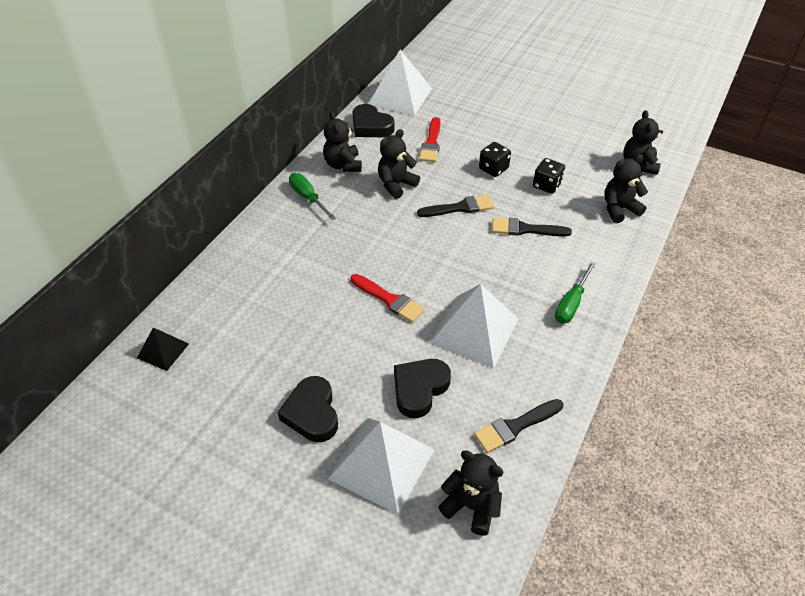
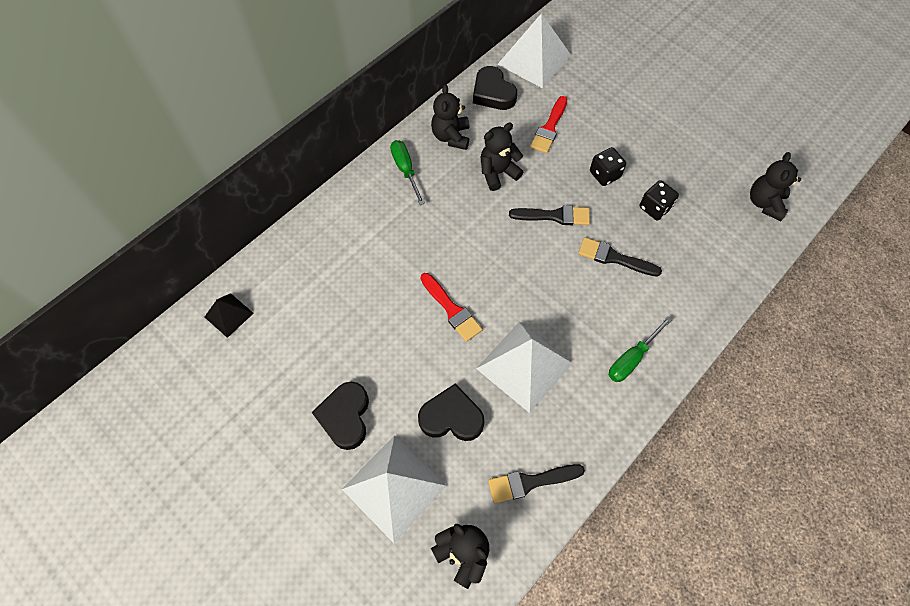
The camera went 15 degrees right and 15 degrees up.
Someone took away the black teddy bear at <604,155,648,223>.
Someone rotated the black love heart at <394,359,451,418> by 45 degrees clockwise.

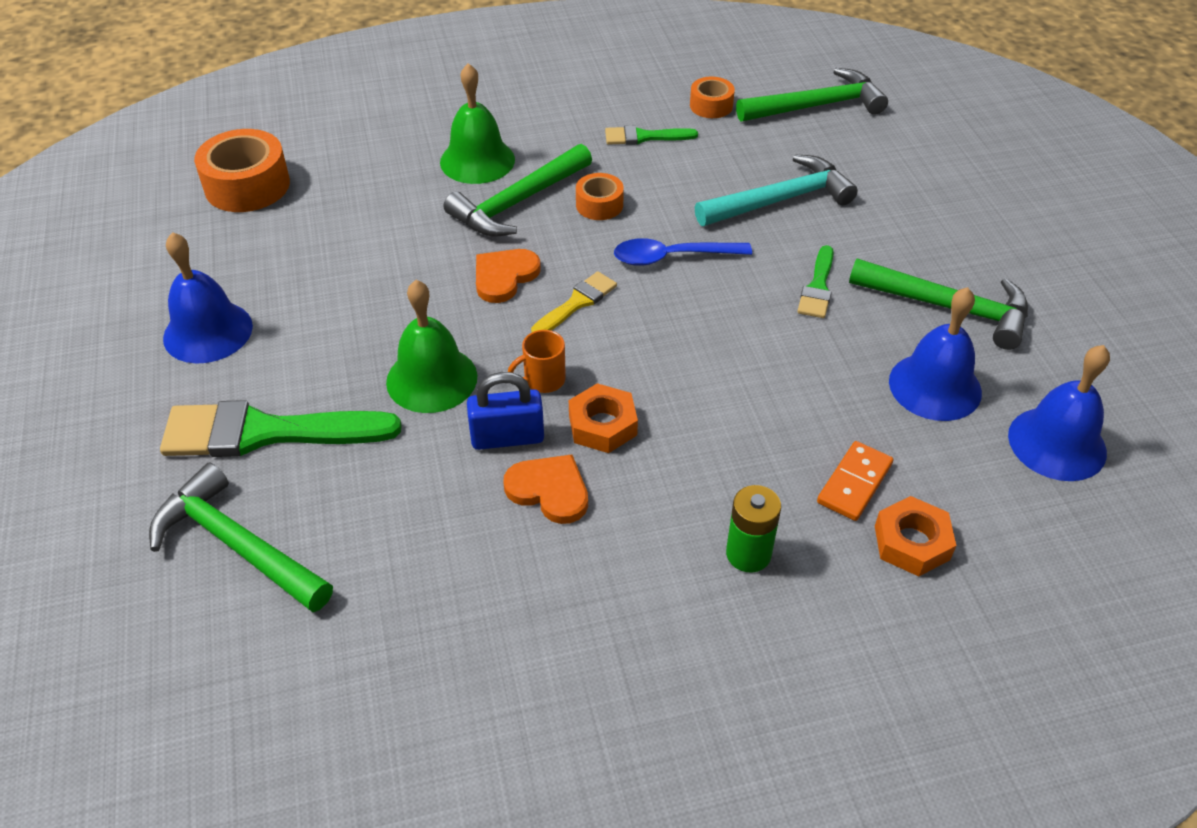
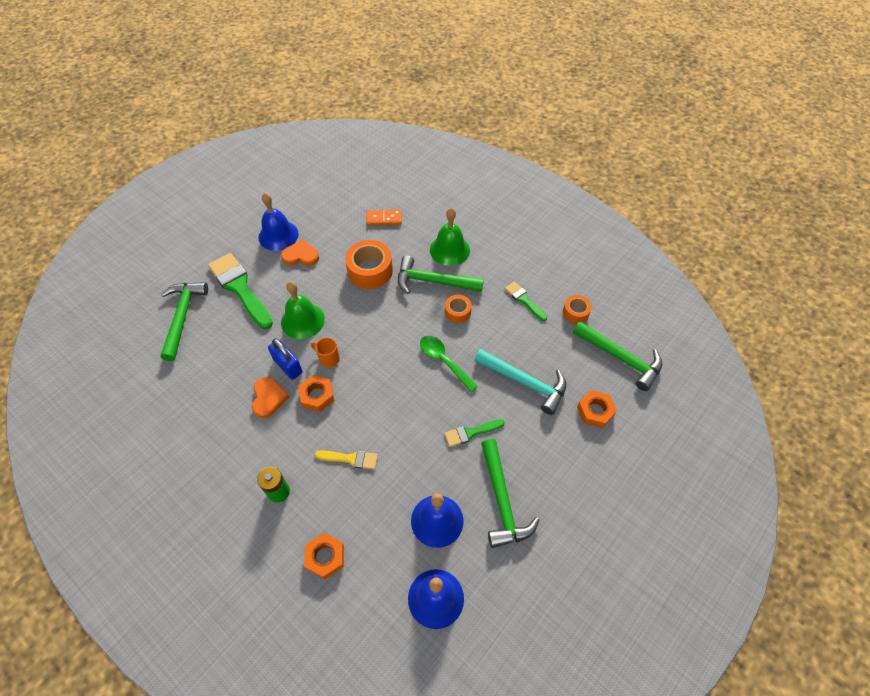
The camera went 55 degrees right and 10 degrees up.
Someone carried the orange tape from <194,129,290,212> to <345,240,393,289>.
Someone repainted the blue teaspoon at <614,238,752,266>, which became the emerald teaspoon at <420,336,478,392>.
Someone carried the orange love heart from <476,249,541,303> to <281,239,319,266>.
Someone carried the yellow paintbrush from <531,271,617,332> to <315,450,378,470>.
Someone carried the orange domino from <817,441,893,521> to <366,210,402,225>.
Someone put down the orange nut at <577,390,617,428>.

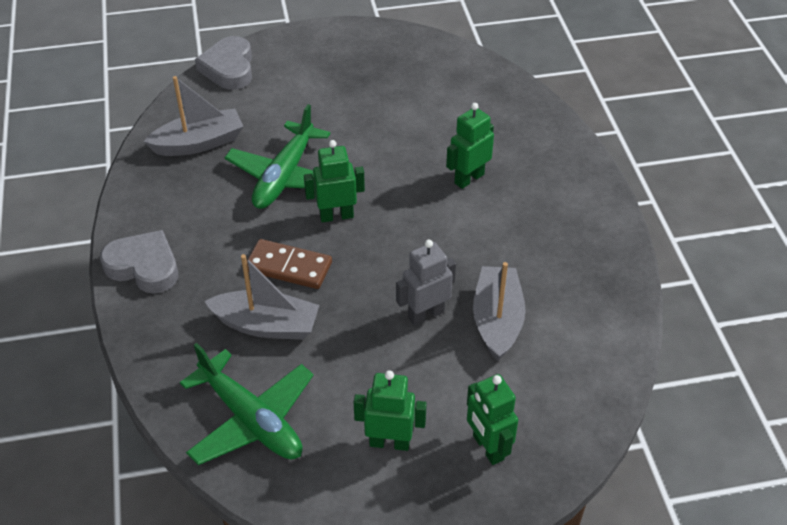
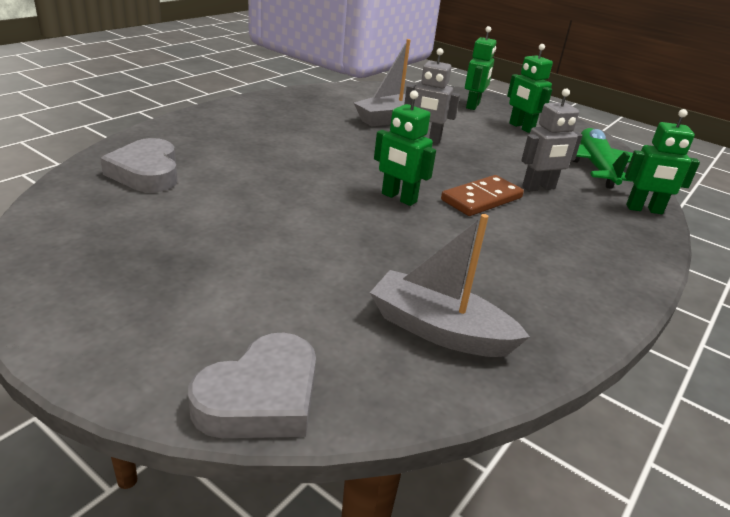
The camera went 135 degrees left and 15 degrees down.
Someone carried the emerald robot from <446,103,494,189> to <625,109,700,214>.
Someone took away the emerald toy plane at <224,104,331,209>.
Someone carried the grey love heart from <100,230,178,294> to <100,138,178,193>.
Someone rotated the dark brown domino at <247,239,332,289> by 75 degrees clockwise.
Someone swapped the grey boat at <204,254,319,340> for the grey robot at <521,88,582,191>.

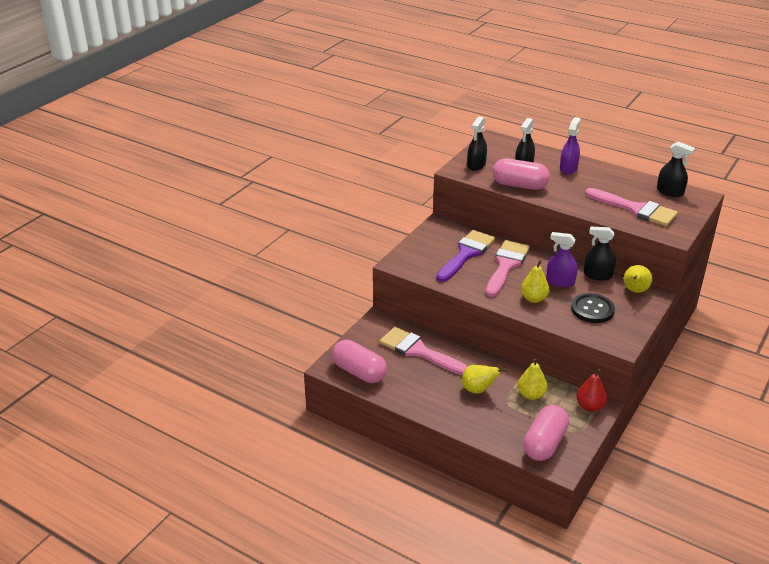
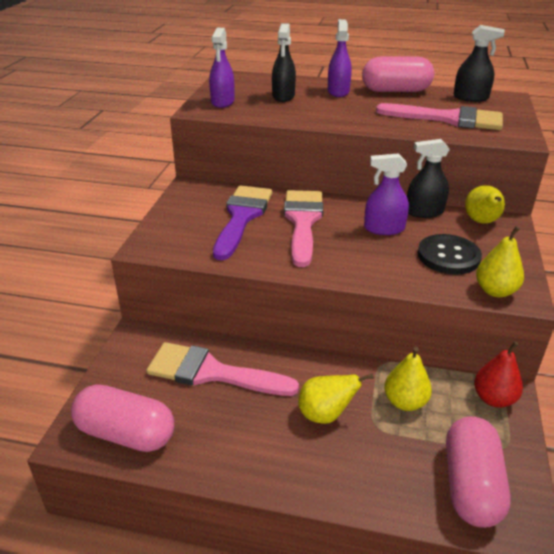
The camera went 20 degrees left and 0 degrees up.
Someone repainted the black spray bottle at <467,117,487,171>, which became the royal purple spray bottle at <209,28,235,108>.
Someone carried the rose-pink capsule from <492,158,550,190> to <362,57,434,92>.
Someone carried the yellow pear from <521,260,549,303> to <476,226,524,297>.

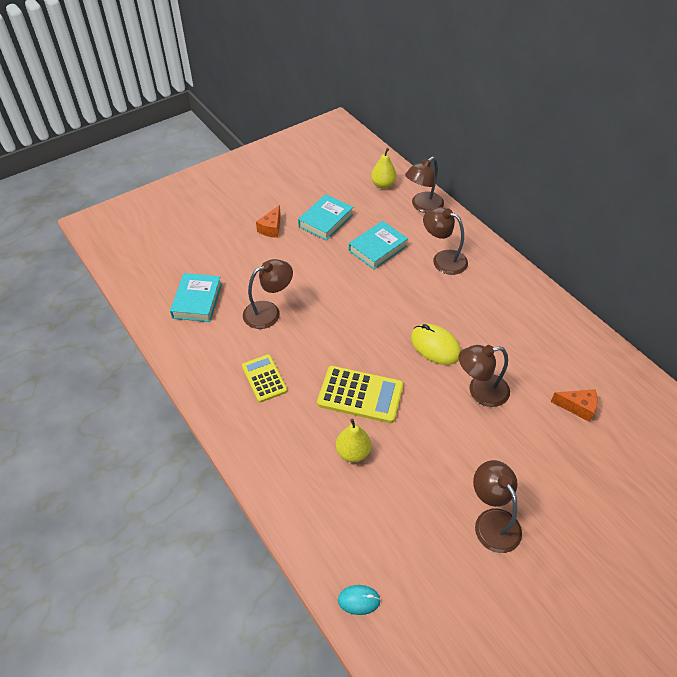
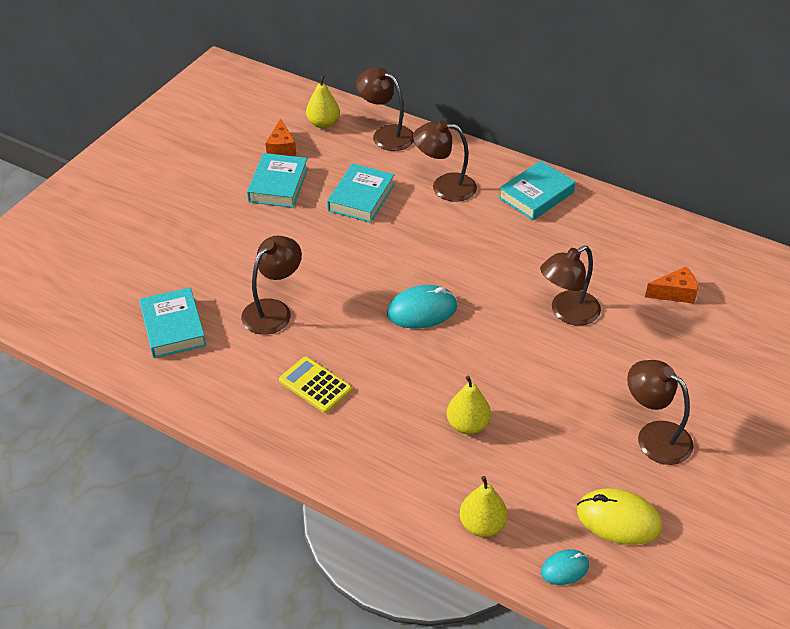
The camera went 25 degrees left and 5 degrees down.
Someone rotated the dark brown desk lamp at <405,157,444,213> by 105 degrees clockwise.
Someone carried the orange piece of cheese from <256,205,281,238> to <265,118,296,156>.
Someone carried the yellow computer mouse from <411,324,461,365> to <577,488,662,545>.
Someone took away the yellow pocket calculator at <317,366,403,423>.
Someone put down the turquoise hardcover at <499,161,576,220>.
Someone put down the turquoise computer mouse at <387,285,457,329>.
Someone put down the yellow pear at <460,476,507,537>.

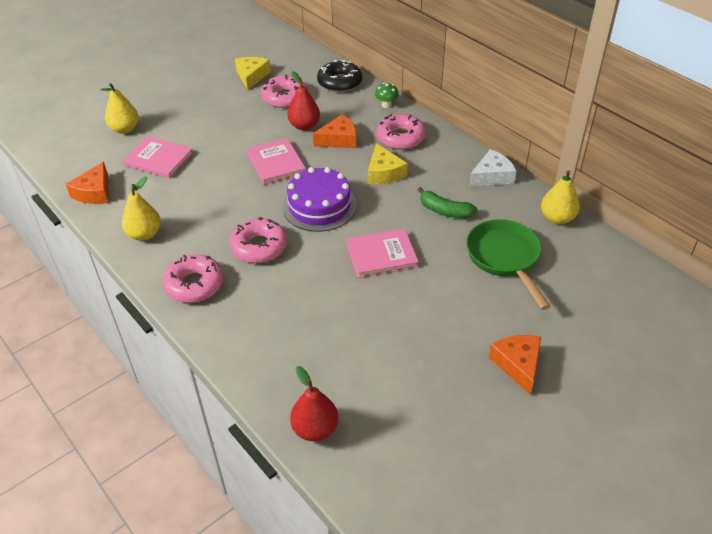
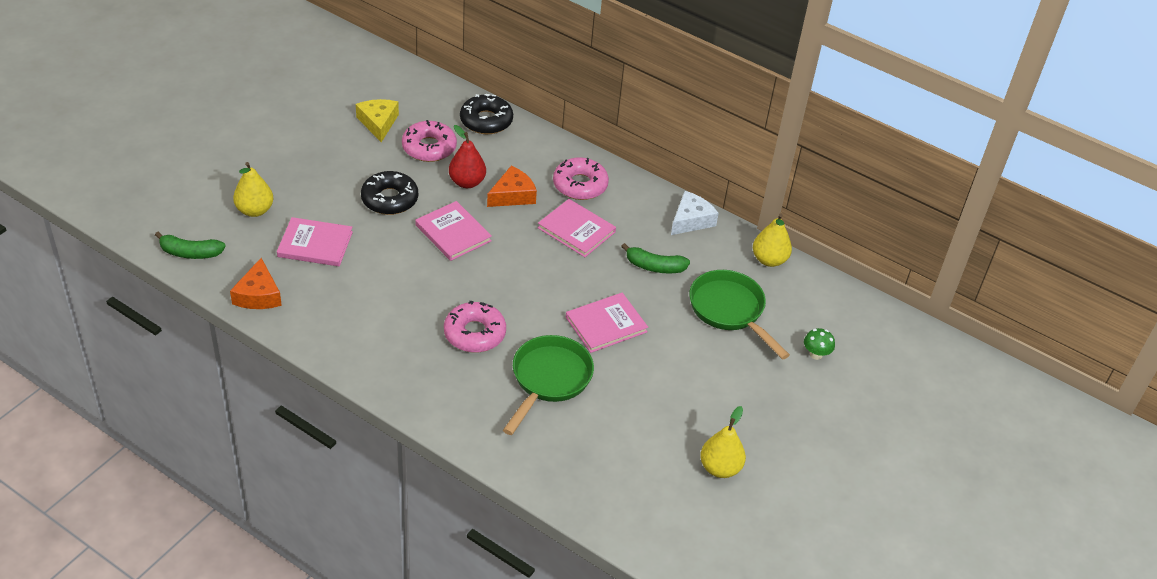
The camera went 20 degrees left and 0 degrees up.
Someone carried the emerald toadstool from <375,83,399,108> to <804,328,835,360>.
Someone swapped the yellow piece of cheese at <368,143,408,184> for the rose-pink hardcover at <538,199,616,257>.
Someone took away the royal purple gateau at <283,167,357,232>.
Someone carried the yellow pear from <122,176,161,241> to <700,406,746,478>.
Someone took away the rose-pink doughnut at <162,254,224,303>.
Someone took away the orange piece of cheese at <489,335,541,394>.
Someone took away the scarlet pear at <290,366,338,441>.
Someone put down the black doughnut at <361,171,418,215>.
Someone put down the emerald banana fruit at <155,232,226,259>.
Someone put down the emerald skillet at <503,335,594,435>.

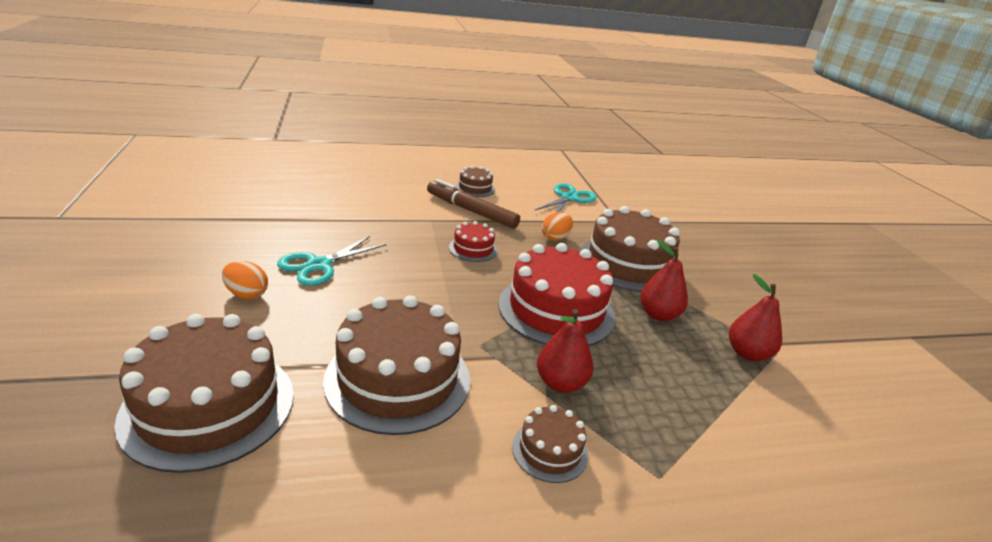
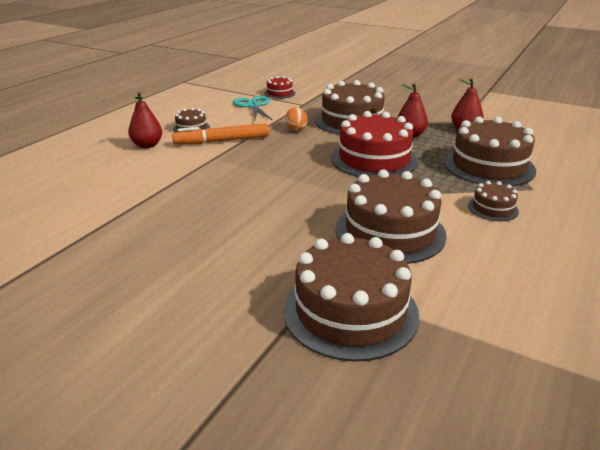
The camera went 45 degrees left and 0 degrees up.
Someone repainted the dark brown marker pen at <427,179,520,229>, which became the orange marker pen at <172,123,269,145>.
Someone carried the scarlet gateau from <449,221,498,262> to <264,76,295,99>.
Someone took away the turquoise scissors at <277,236,386,286>.
Someone took away the orange egg at <222,261,268,299>.
Someone carried the scarlet pear from <537,309,594,393> to <128,92,162,148>.
Someone put down the dark brown gateau at <444,117,536,186>.

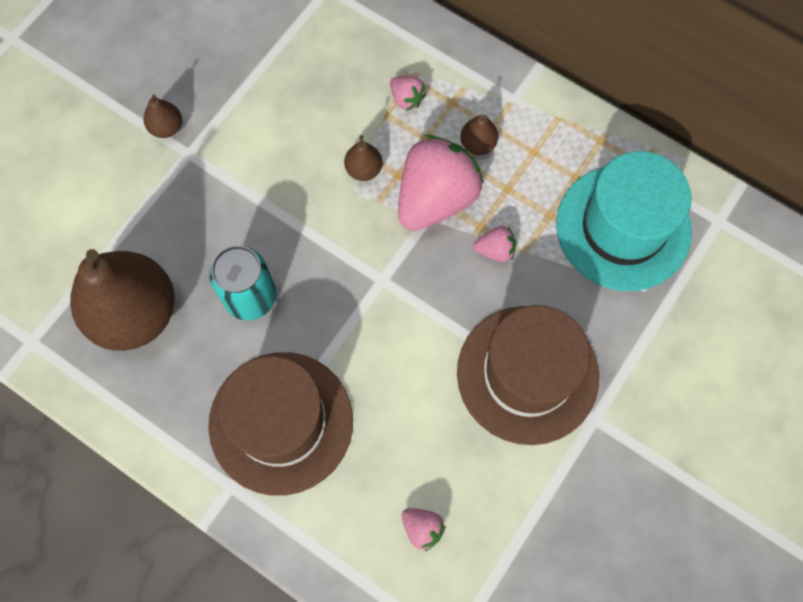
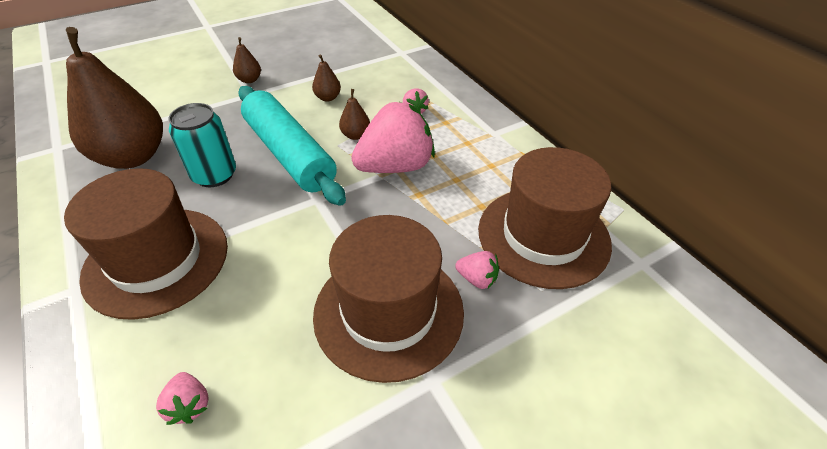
The camera went 25 degrees right and 25 degrees down.
Someone carried the dark brown pear from <460,114,498,155> to <312,54,341,101>.
Someone repainted the turquoise top hat at <556,151,692,291>, which became the dark brown top hat at <478,147,612,289>.
Someone carried the rose-pink toy strawberry from <474,226,516,262> to <455,251,499,289>.
Someone put down the turquoise rolling pin at <238,86,346,206>.

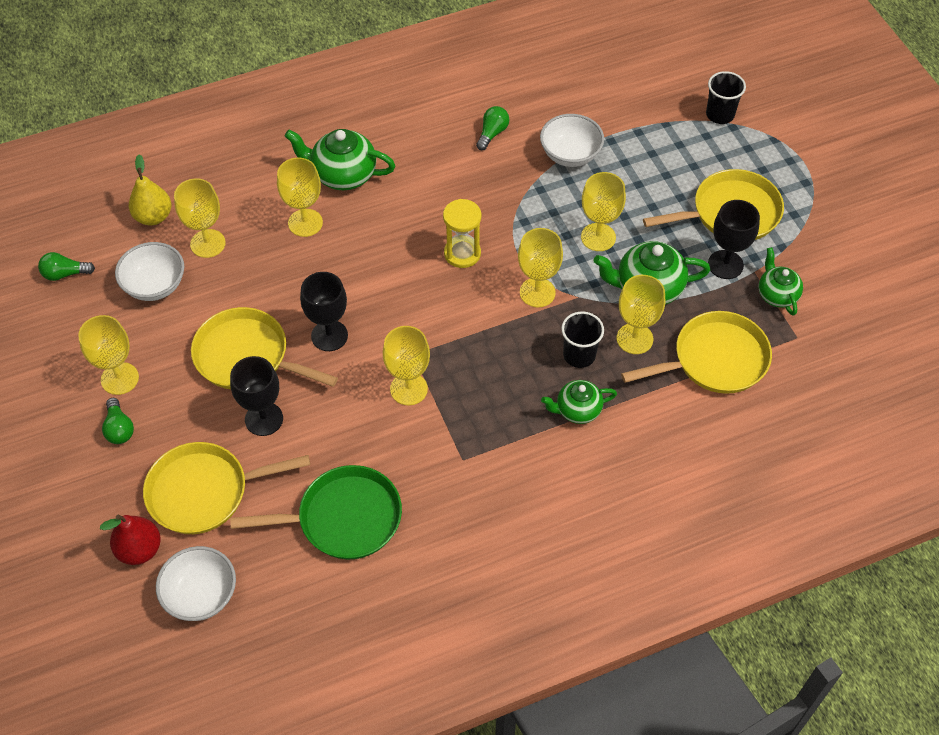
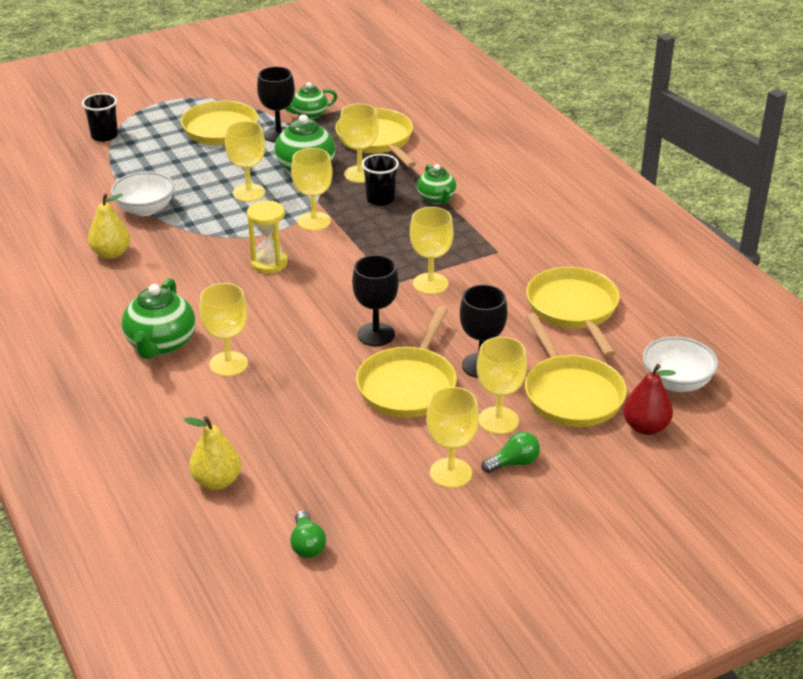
The camera went 95 degrees left and 20 degrees down.
Someone swapped the emerald bulb at <476,106,509,150> for the yellow pear at <88,193,131,259>.
Someone carried the yellow chalice from <174,178,226,258> to <477,337,527,434>.
Someone took away the white bowl at <115,242,184,301>.
Someone repainted the emerald skillet at <230,465,402,559>, which became the yellow skillet at <526,267,620,357>.

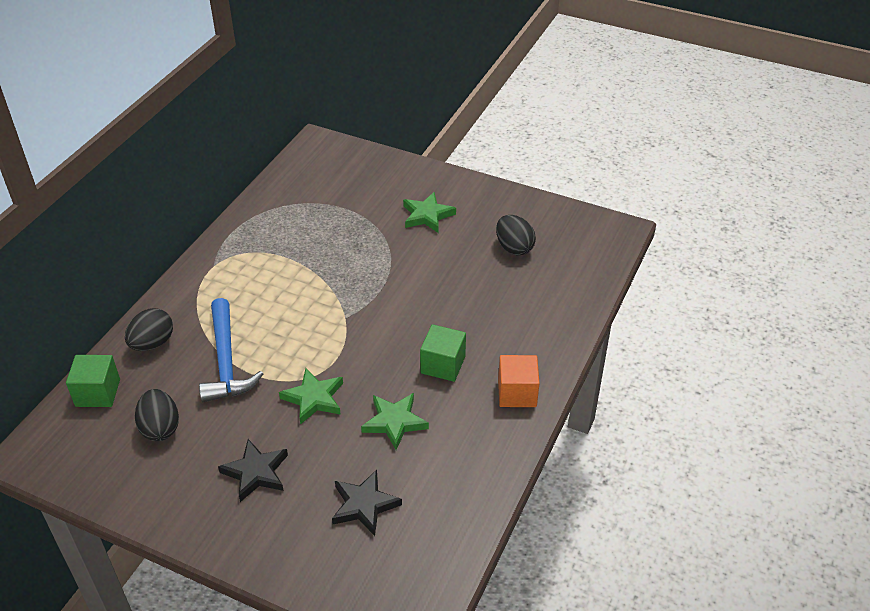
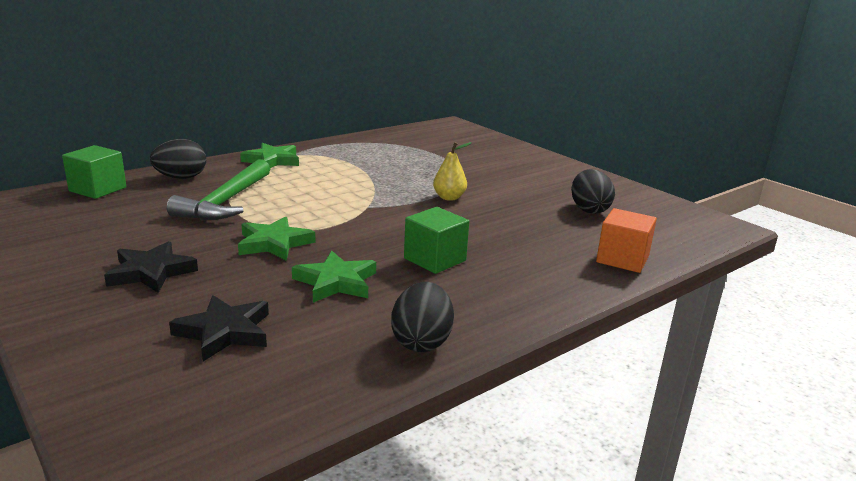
The camera went 25 degrees right and 20 degrees down.
Someone carried the emerald star from <403,192,456,233> to <240,143,299,168>.
Someone repainted the blue hammer at <199,298,263,403>, which became the emerald hammer at <167,159,270,220>.
Someone carried the orange cube from <498,355,540,407> to <596,208,657,273>.
Someone carried the black egg from <135,389,179,441> to <391,282,454,352>.
Someone put down the yellow pear at <433,142,472,201>.

